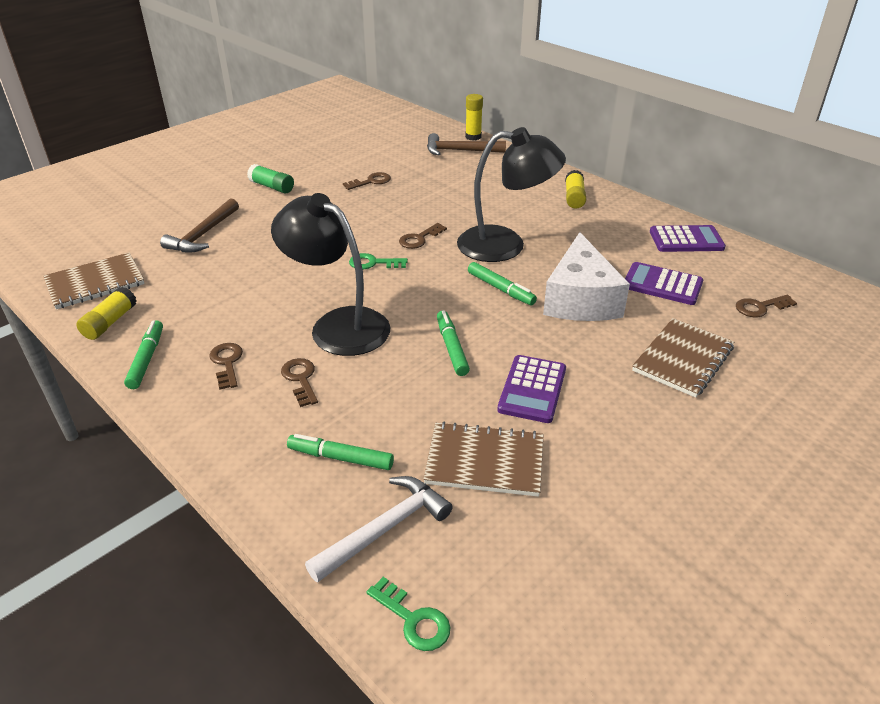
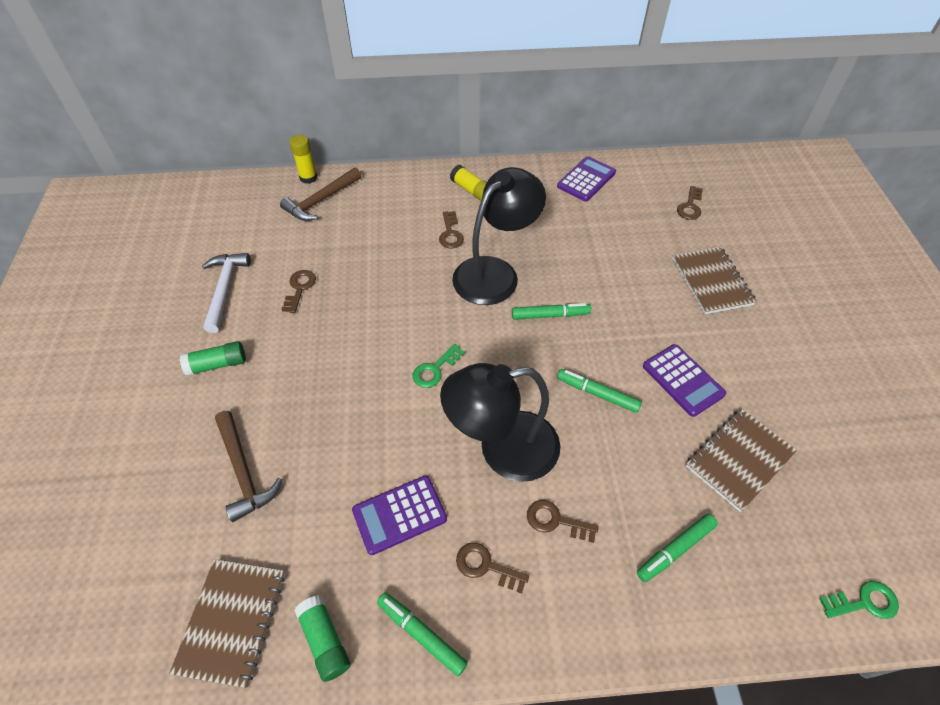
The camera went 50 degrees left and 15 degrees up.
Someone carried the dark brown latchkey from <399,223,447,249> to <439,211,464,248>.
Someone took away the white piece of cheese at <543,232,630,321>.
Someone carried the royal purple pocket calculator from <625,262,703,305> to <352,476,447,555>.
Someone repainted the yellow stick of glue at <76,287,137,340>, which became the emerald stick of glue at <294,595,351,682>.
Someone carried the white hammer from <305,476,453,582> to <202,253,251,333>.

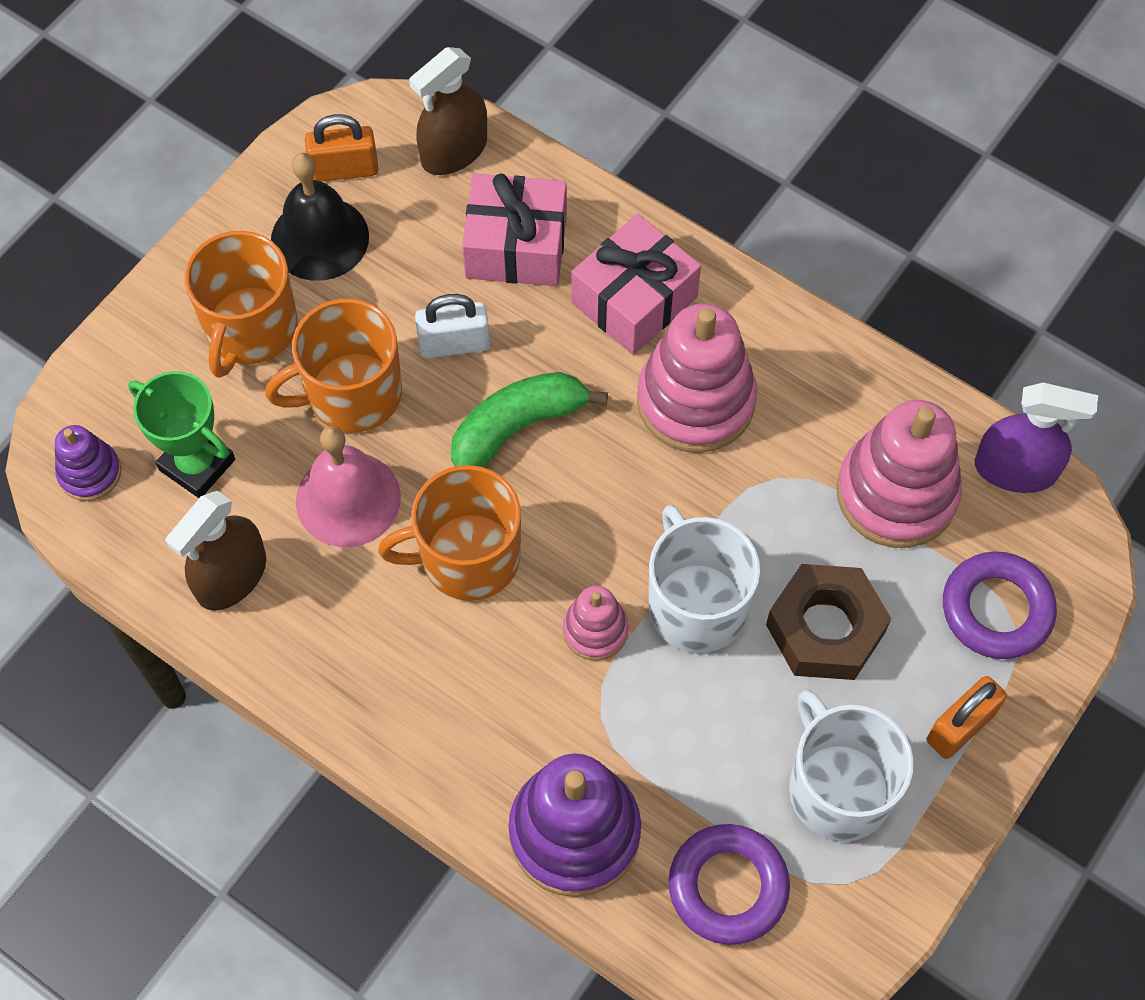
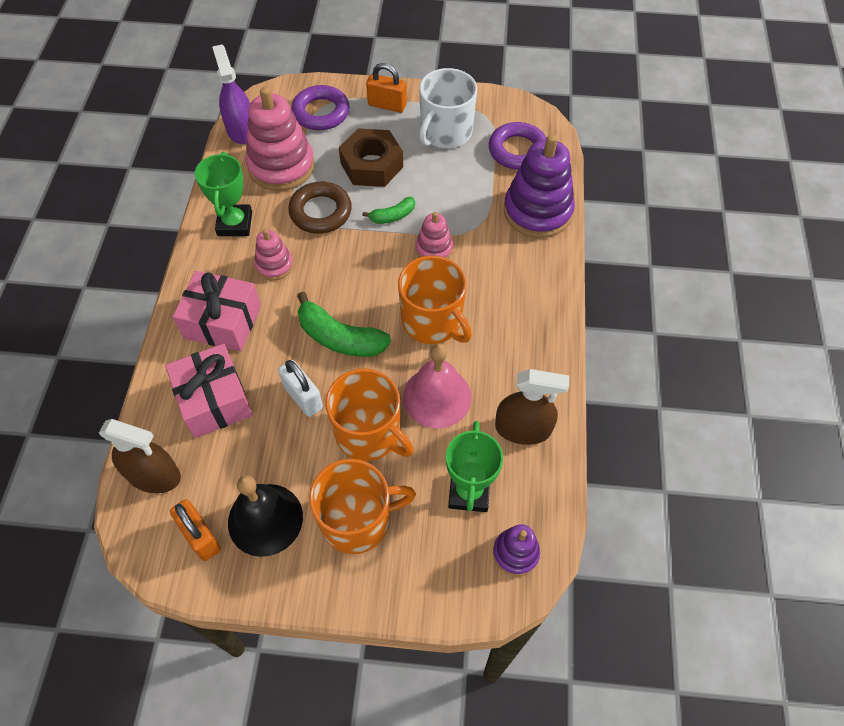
The camera went 120 degrees left and 5 degrees down.
Someone scaled the rose-pink stacking toy at <637,304,757,453> by 0.52.
Someone swapped the white tea mug at <649,505,760,653> for the emerald banana fruit at <362,197,415,224>.
Someone put down the emerald trophy at <195,152,252,236>.
Someone put down the dark brown hoop at <288,182,352,234>.

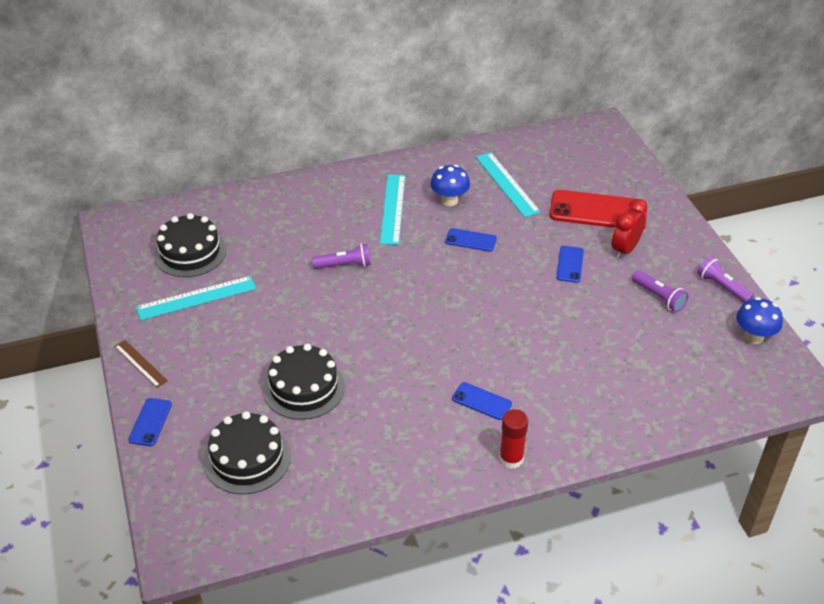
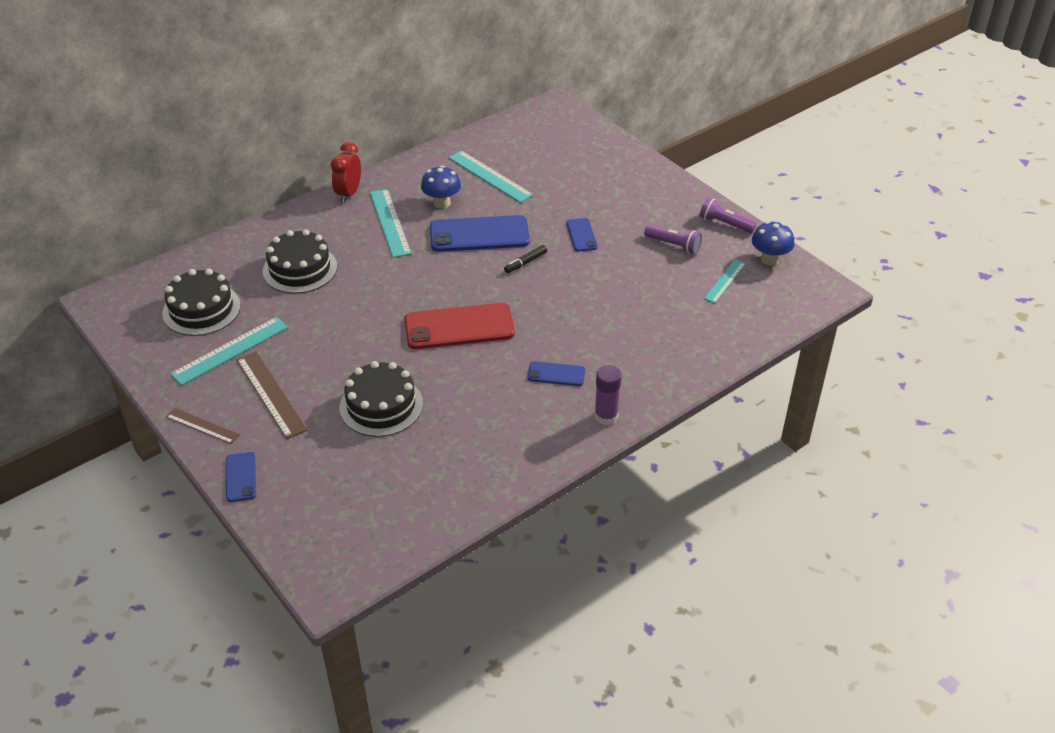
The camera went 20 degrees left and 0 degrees up.
Someone carried the scarlet phone from <549,190,647,229> to <404,303,515,349>.
Someone carried the scarlet alarm clock from <611,199,647,259> to <331,142,361,203>.
Someone scaled the blue phone at <445,228,497,252> by 1.99.
Someone took away the royal purple torch at <312,243,371,269>.
Someone repainted the scarlet stick of glue at <499,409,529,469>, which became the royal purple stick of glue at <594,365,622,425>.
Someone carried the black gateau from <204,411,291,494> to <263,229,337,294>.
Someone put down the black marker pen at <504,245,547,273>.
Someone put down the turquoise measuring stick at <704,259,746,303>.
Someone put down the dark brown measuring stick at <237,352,307,439>.

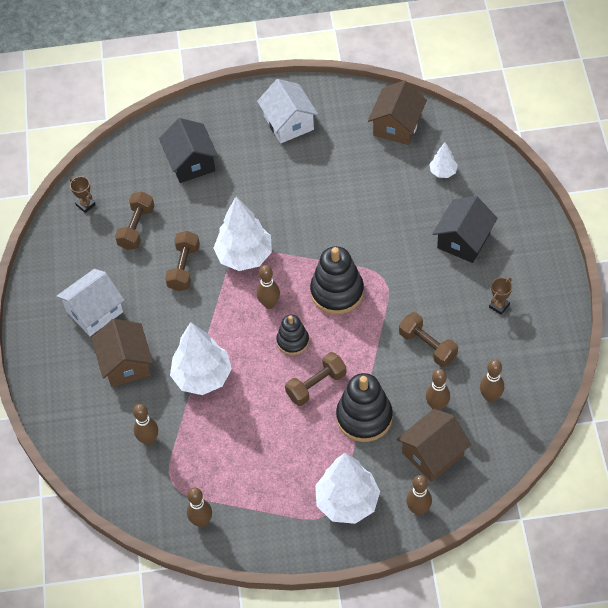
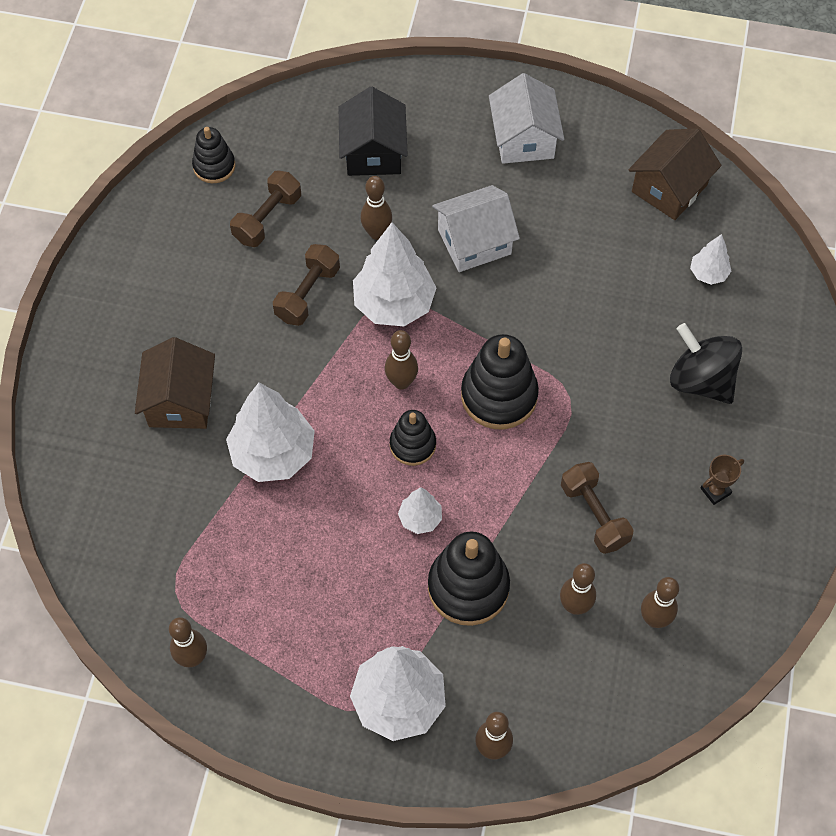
The camera went 15 degrees right and 5 degrees up.
Someone swapped the dark brown trophy at <70,176,96,213> for the black stacking toy at <192,127,235,183>.
Someone swapped the black toy house at <432,196,498,263> for the black toy top at <670,323,742,404>.
Someone carried the white toy house from <56,269,124,336> to <432,185,520,272>.
Someone swapped the dark brown free weight at <285,352,346,406> for the white toy tree at <398,487,442,534>.
Someone carried the dark brown bowling pin from <133,404,158,445> to <361,176,392,240>.
Someone took away the dark brown toy house at <397,409,471,482>.

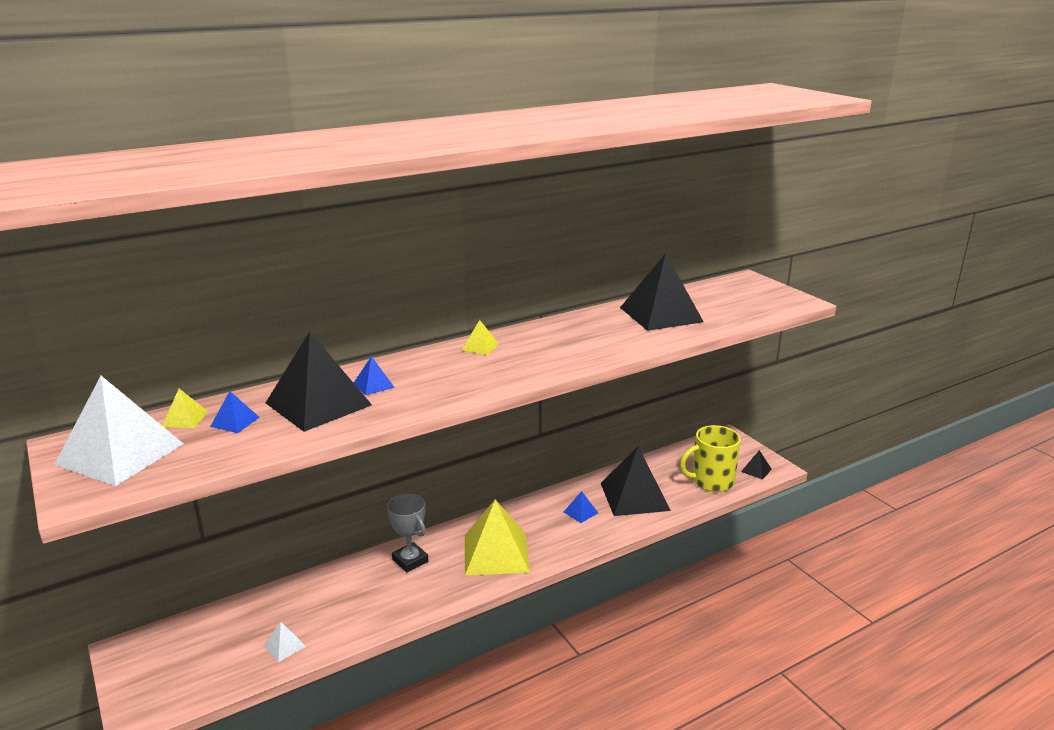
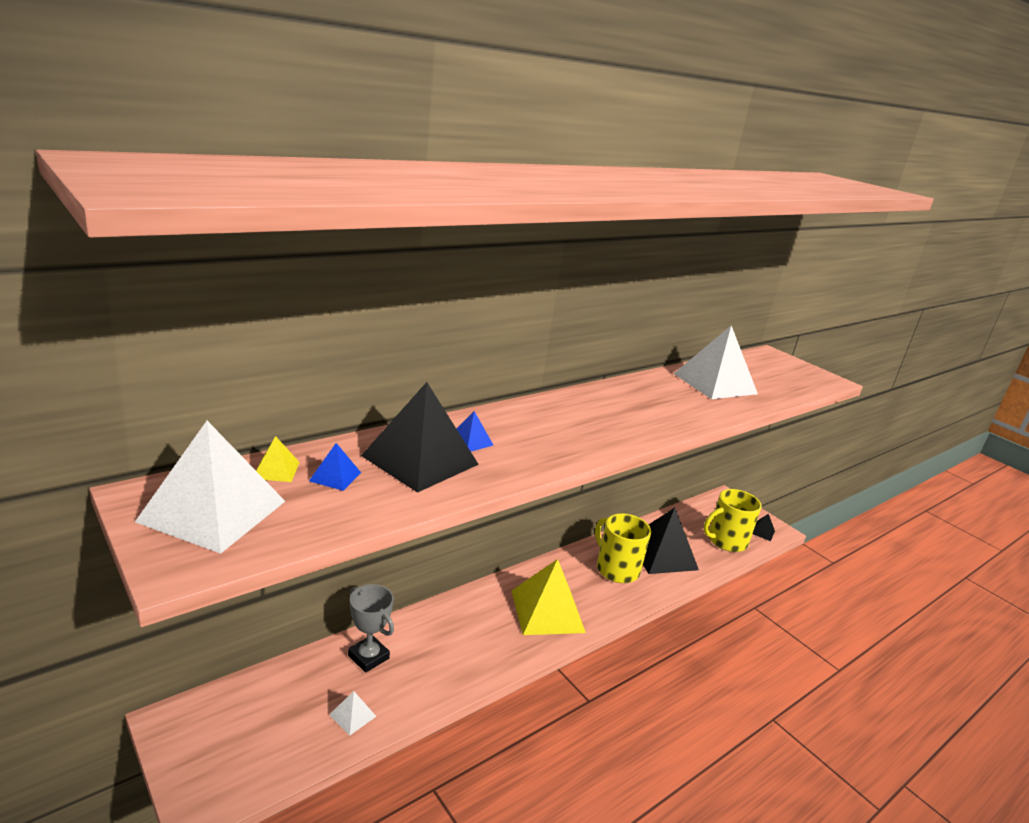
The camera went 10 degrees left and 0 degrees up.
Someone repainted the black pyramid shape at <620,253,704,331>, which became the white pyramid shape at <674,326,758,399>.
Someone took away the yellow pyramid shape at <461,320,499,355>.
Someone swapped the blue pyramid shape at <564,491,598,523> for the yellow tea mug at <595,513,651,583>.
Someone carried the grey trophy from <387,494,428,572> to <348,584,394,673>.

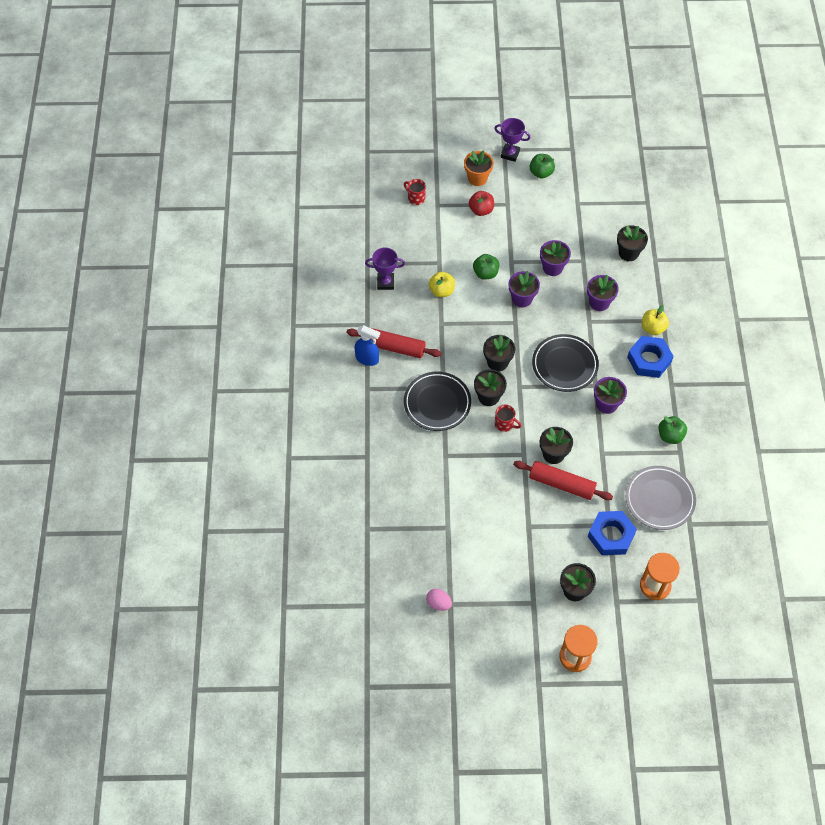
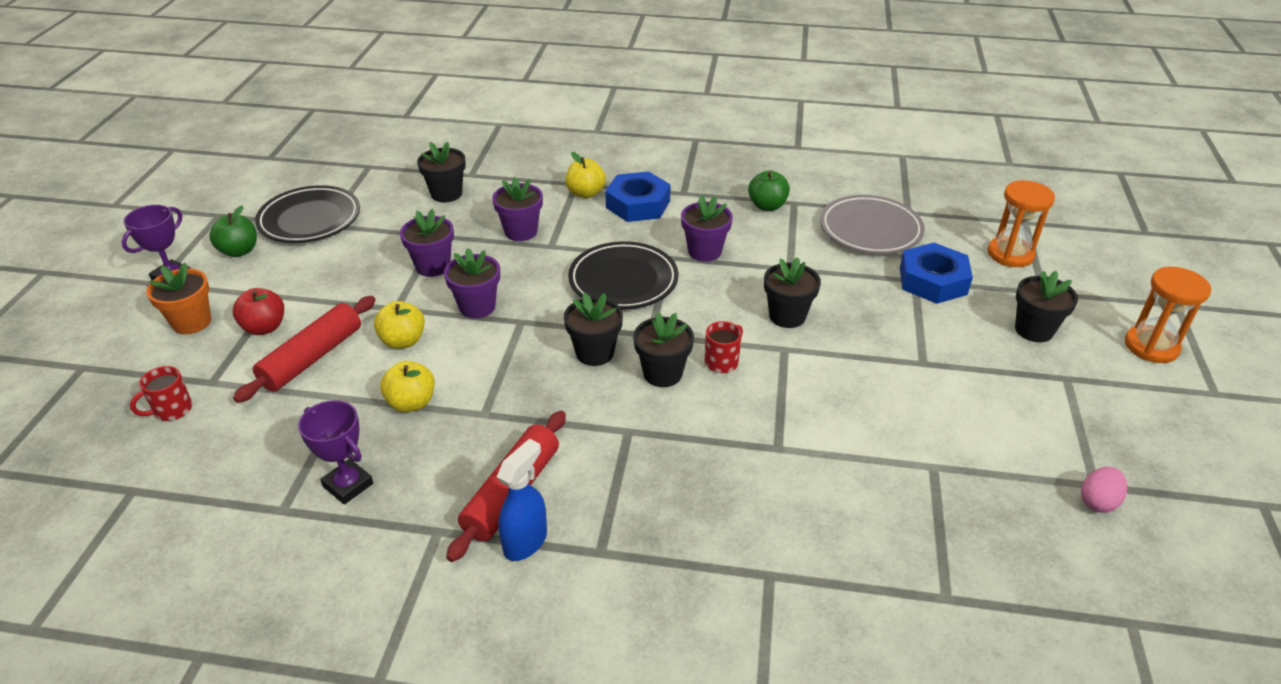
The camera went 80 degrees left and 20 degrees down.
Someone rotated the royal purple trophy at <365,247,405,290> by 60 degrees counterclockwise.
Someone repainted the emerald apple fruit at <473,254,499,279>, which became the yellow apple fruit at <374,301,425,349>.
Someone carried the black plate from <404,372,471,431> to <255,185,360,243>.
Someone carried the scarlet rolling pin from <513,461,613,500> to <233,296,375,403>.

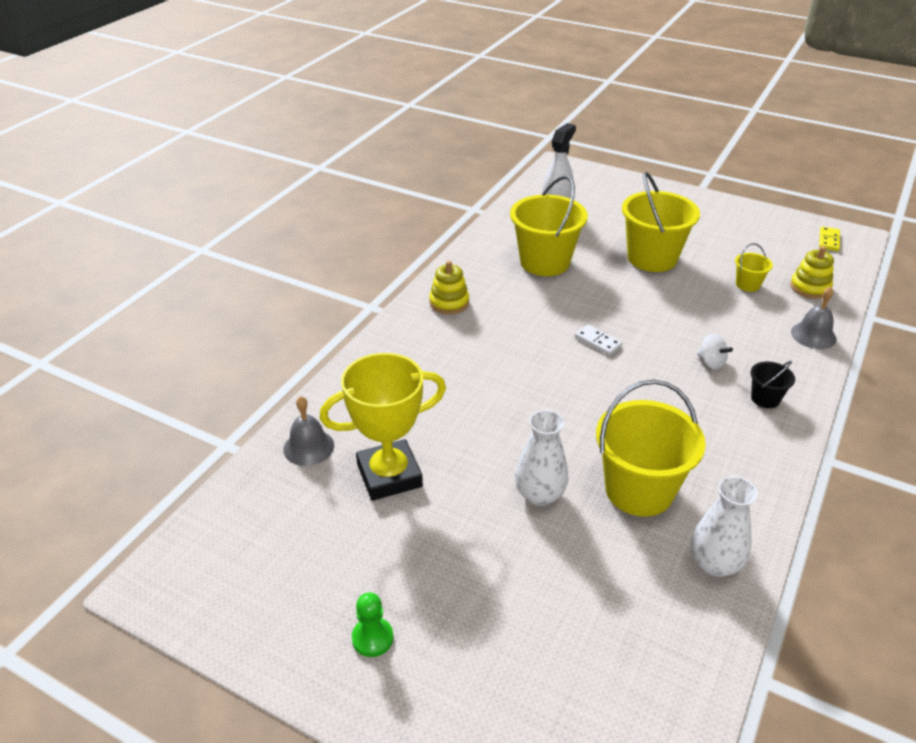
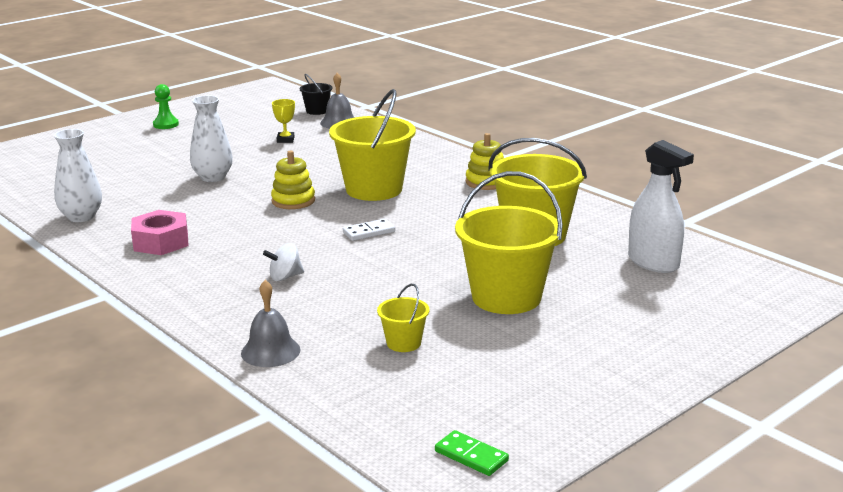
The camera went 110 degrees right and 15 degrees down.
Someone repainted the yellow domino at <819,227,840,251>, which became the emerald domino at <435,430,509,476>.
Someone carried the yellow stacking toy from <790,246,834,299> to <271,151,315,209>.
Someone scaled the yellow trophy at <320,353,446,501> by 0.40.
Someone carried the black pail from <751,361,795,408> to <299,74,332,115>.
Someone carried the yellow pail from <596,380,706,517> to <329,89,416,201>.
Someone put down the rose-pink nut at <131,210,189,255>.

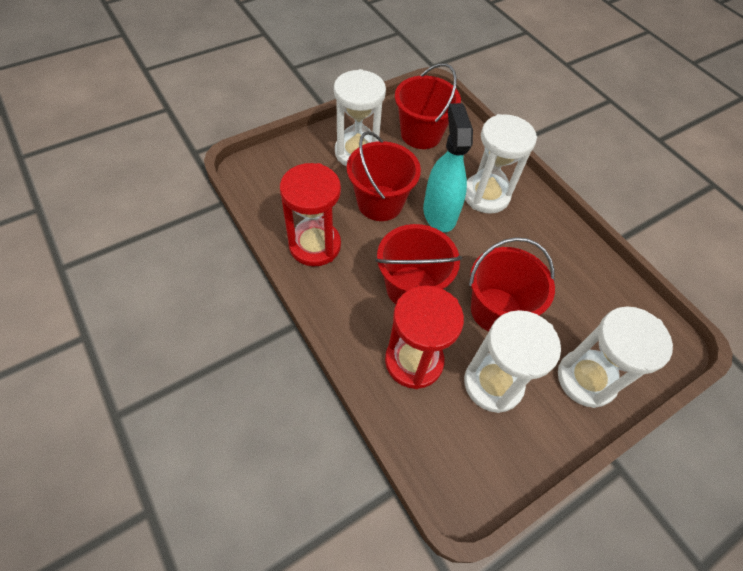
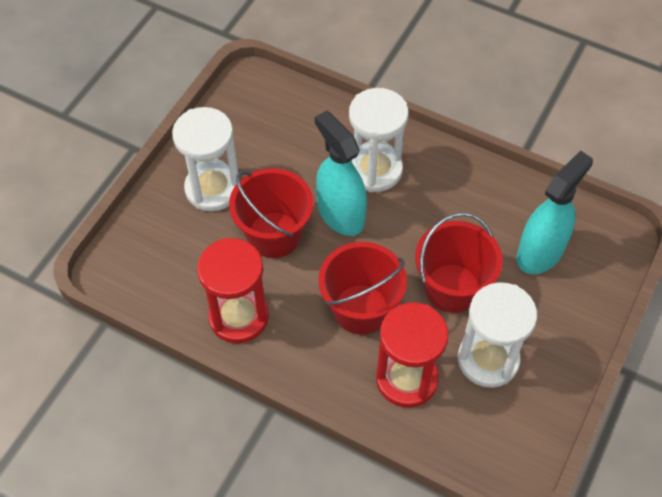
The camera went 25 degrees left and 0 degrees up.
Someone took away the scarlet pail at <395,63,461,149>.
Someone took away the white sand timer at <558,306,673,408>.
Someone put down the turquoise spray bottle at <516,150,593,274>.

